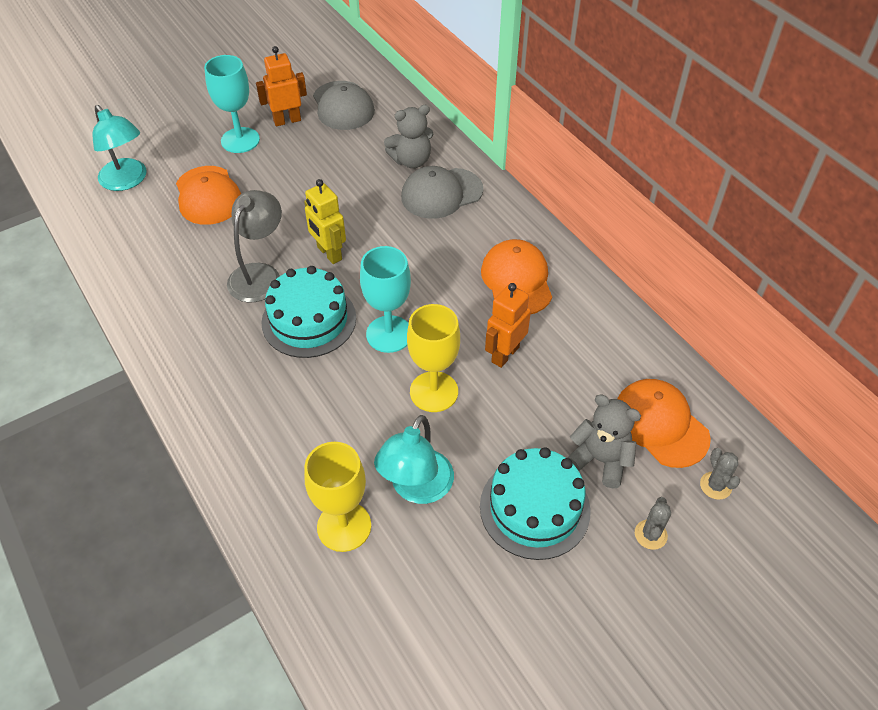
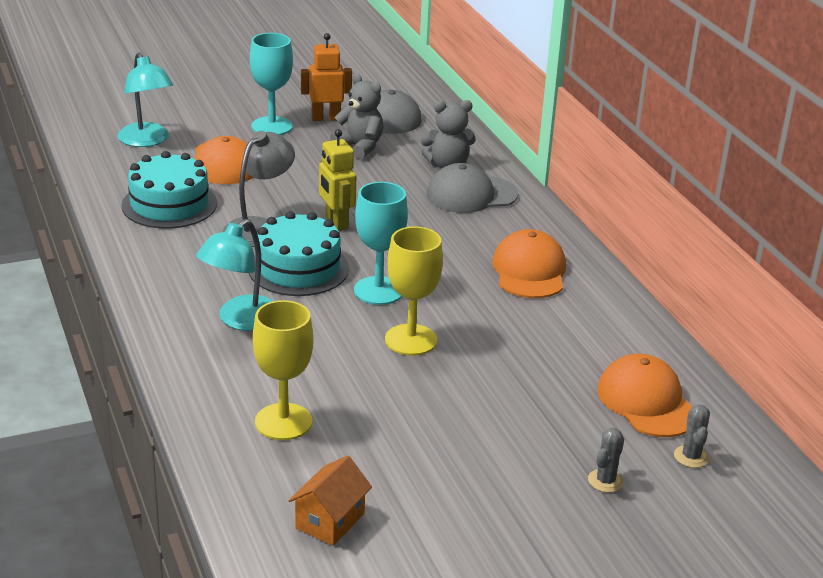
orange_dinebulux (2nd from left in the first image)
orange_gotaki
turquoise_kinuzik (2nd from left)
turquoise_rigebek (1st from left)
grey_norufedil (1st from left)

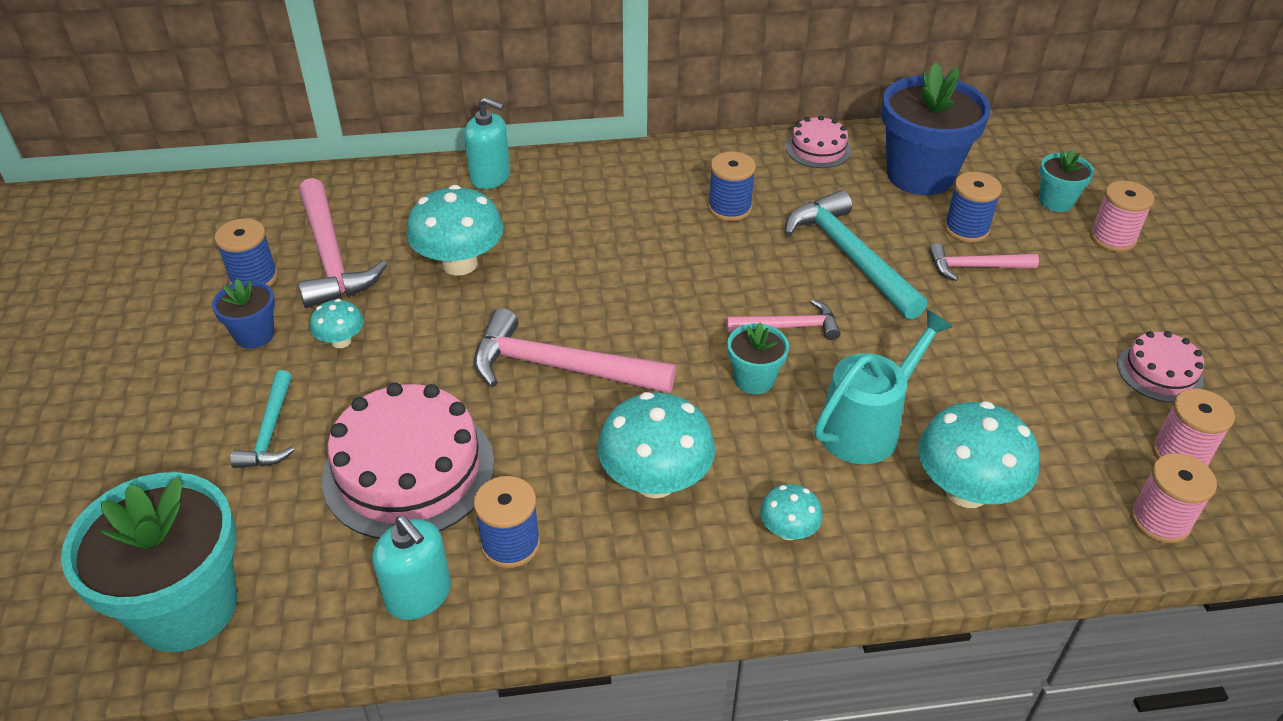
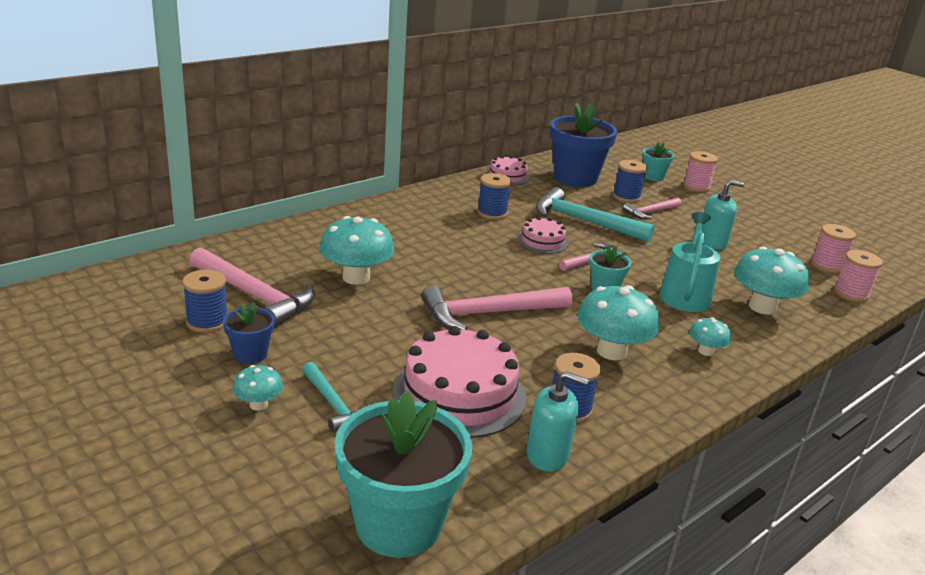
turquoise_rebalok (1st from left)
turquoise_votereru (2nd from left)
pink_rigebek (3rd from left)

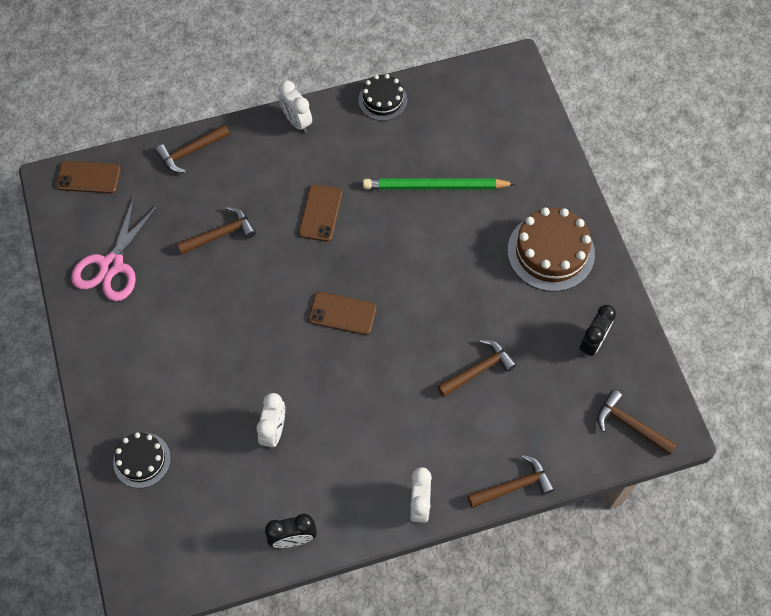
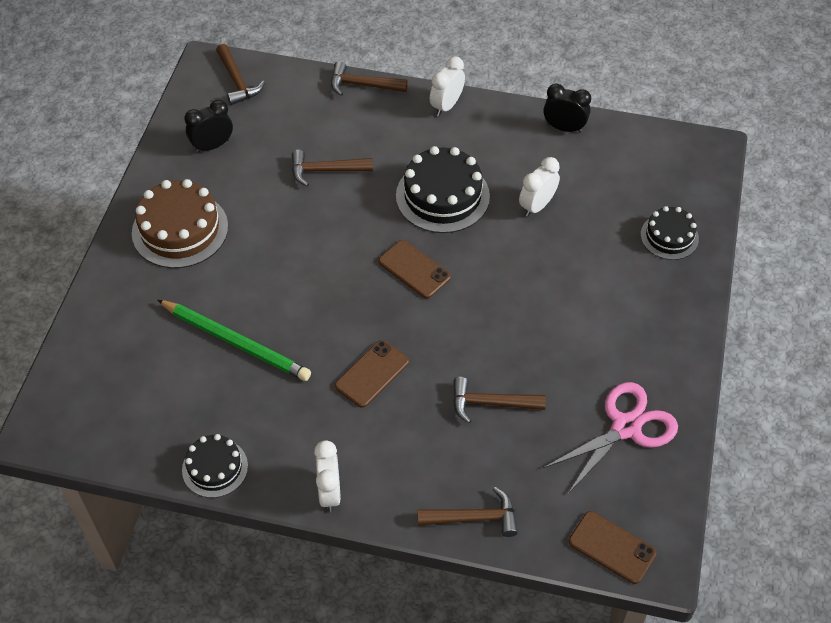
black_rigebek (2nd from left)

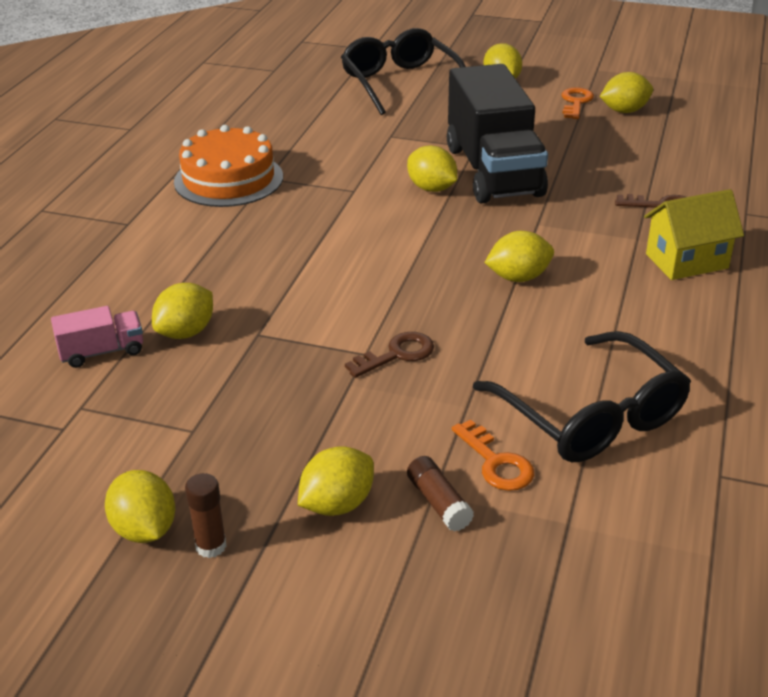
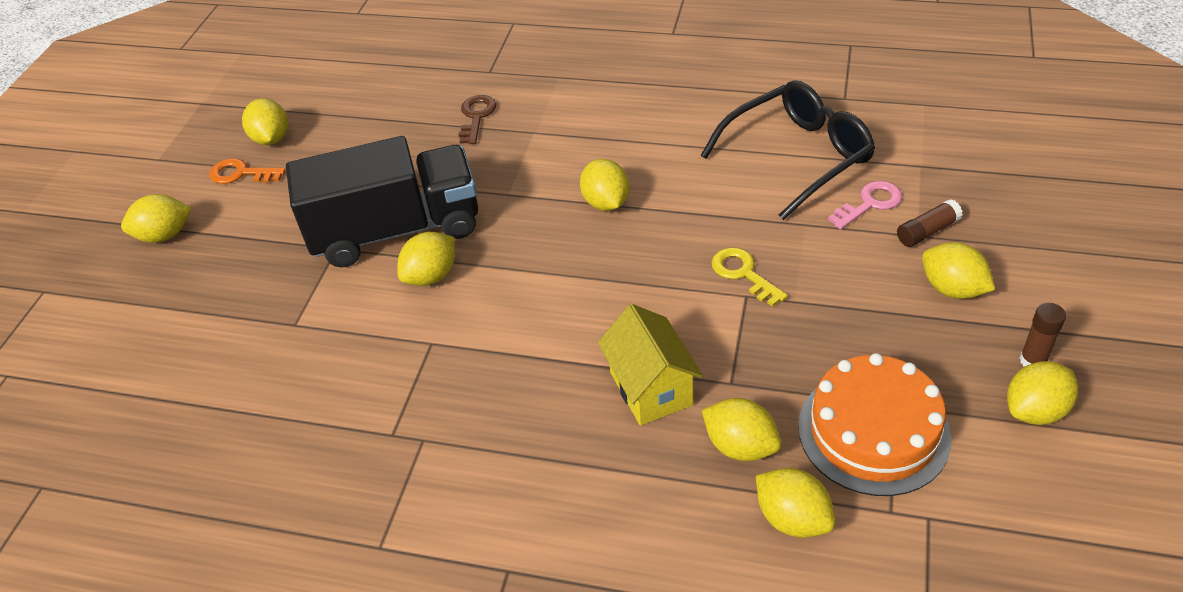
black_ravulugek (1st from left in the first image)
orange_rigebek
yellow_gotaki
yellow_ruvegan (6th from left)
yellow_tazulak
pink_tazulak

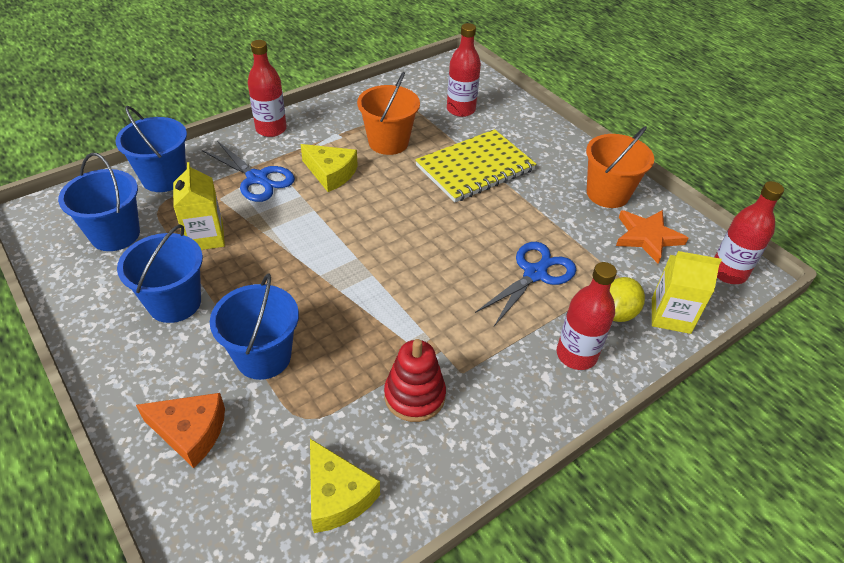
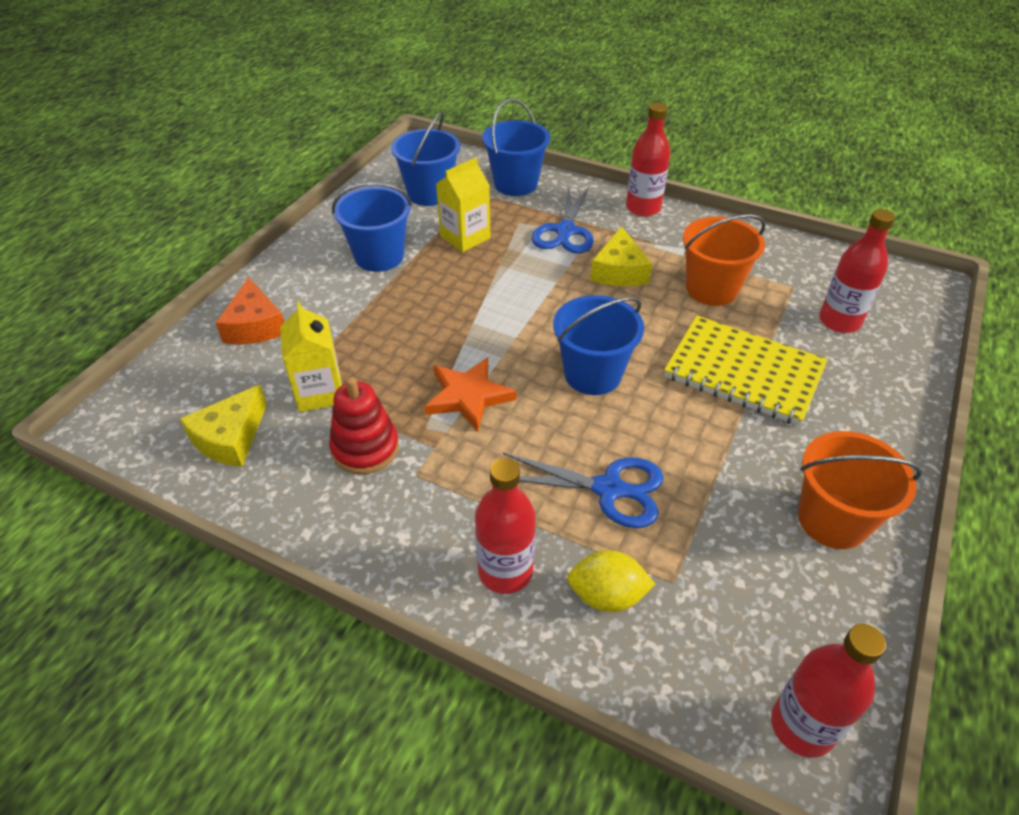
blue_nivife (4th from left)
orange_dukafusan
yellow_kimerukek (1st from left)

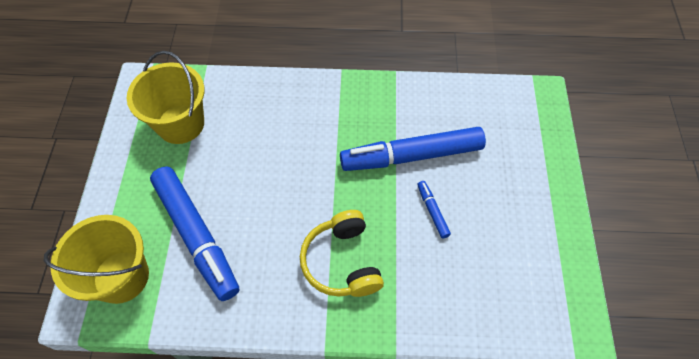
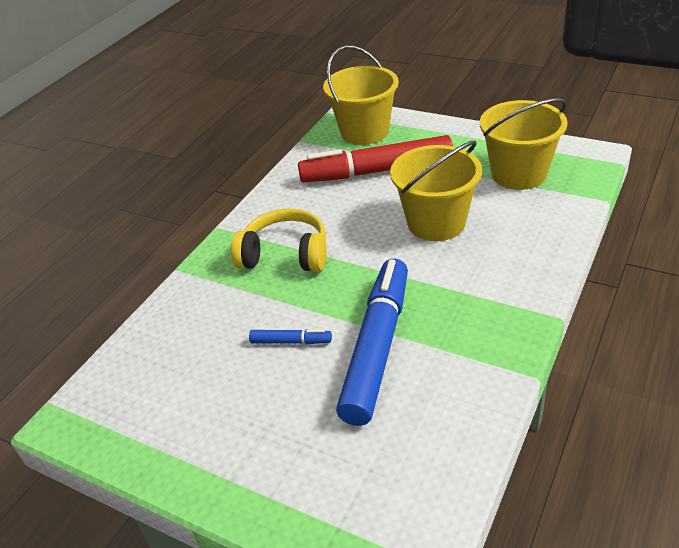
yellow_nivife (2nd from left)
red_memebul

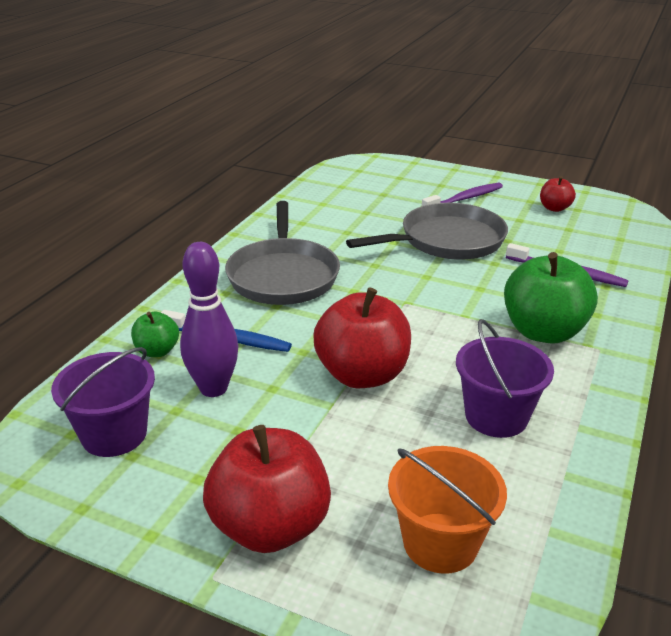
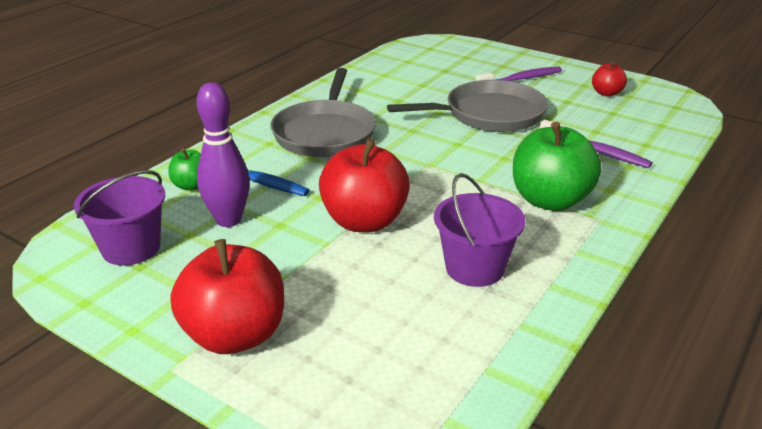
orange_nivife

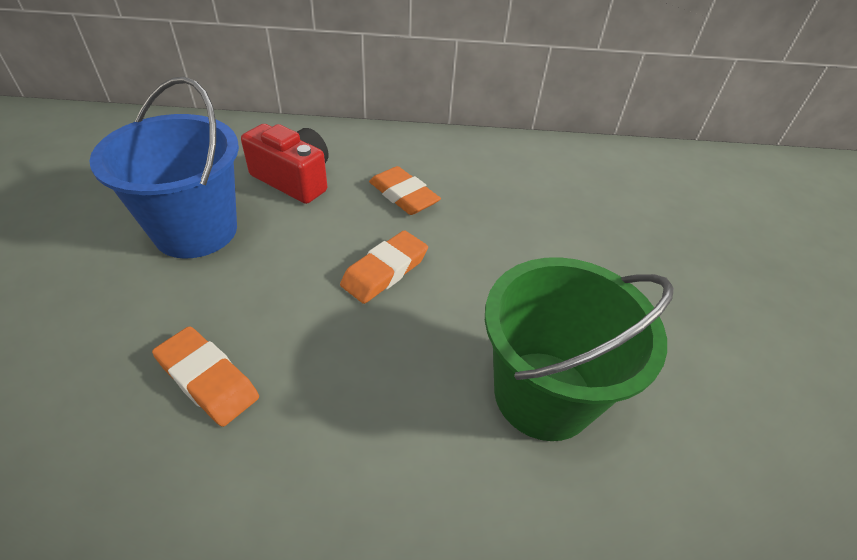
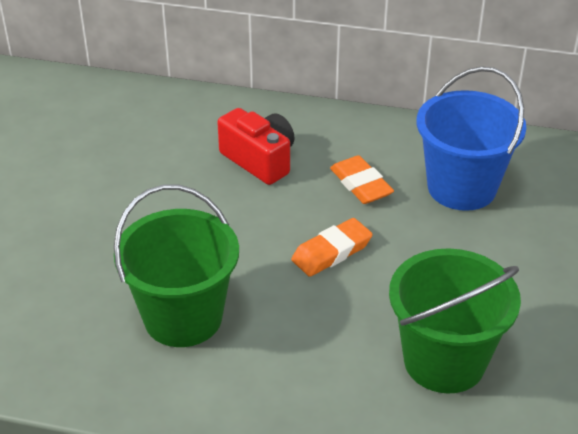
blue_nivife
green_nivife (1st from left)

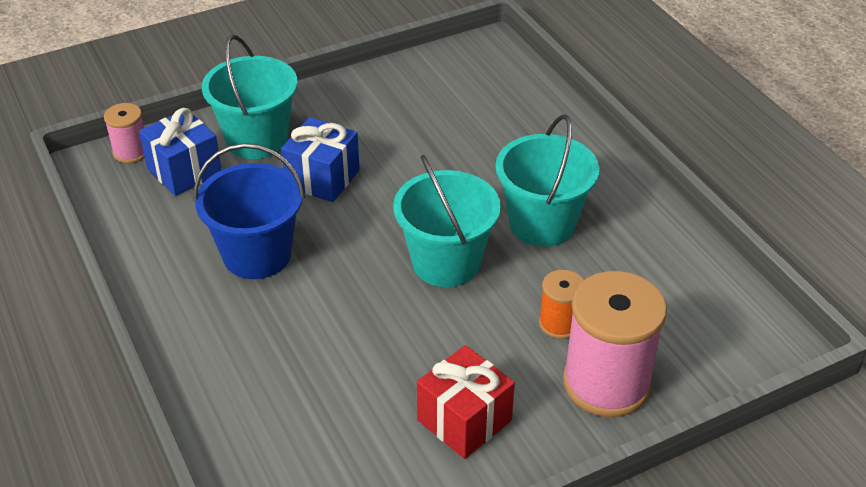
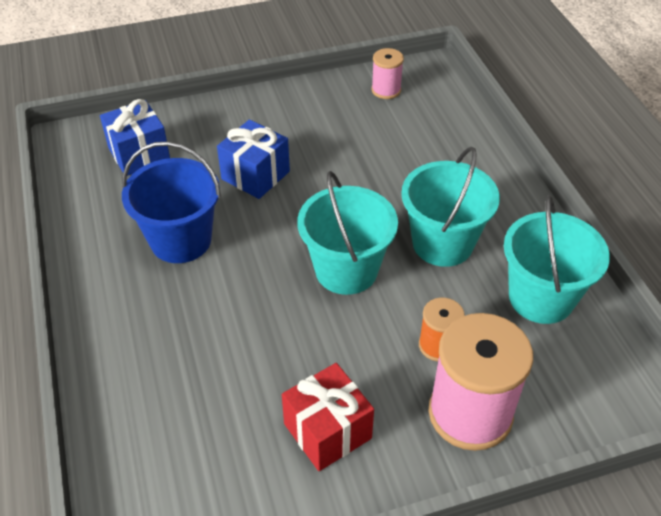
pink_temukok (1st from left)
turquoise_nivife (3rd from left)

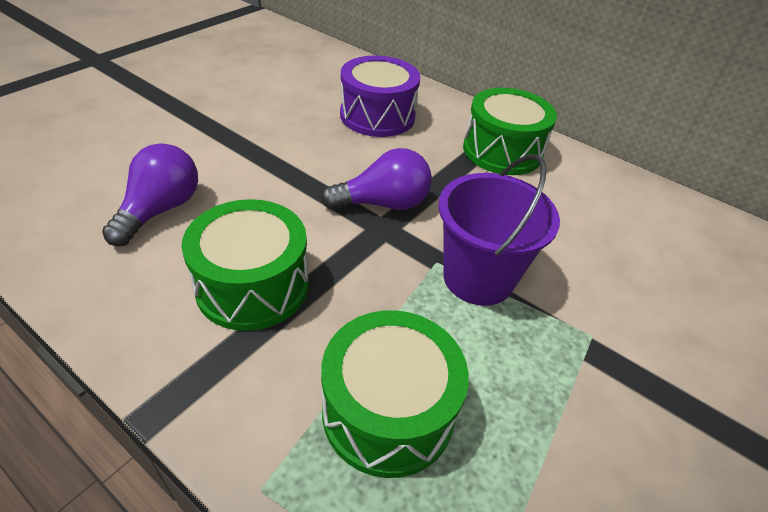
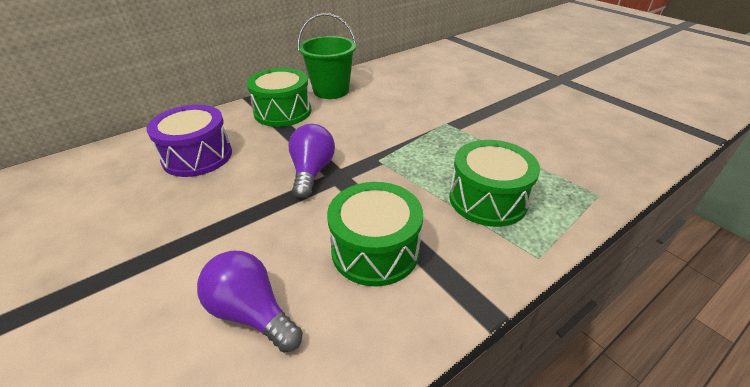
purple_nivife
green_nivife

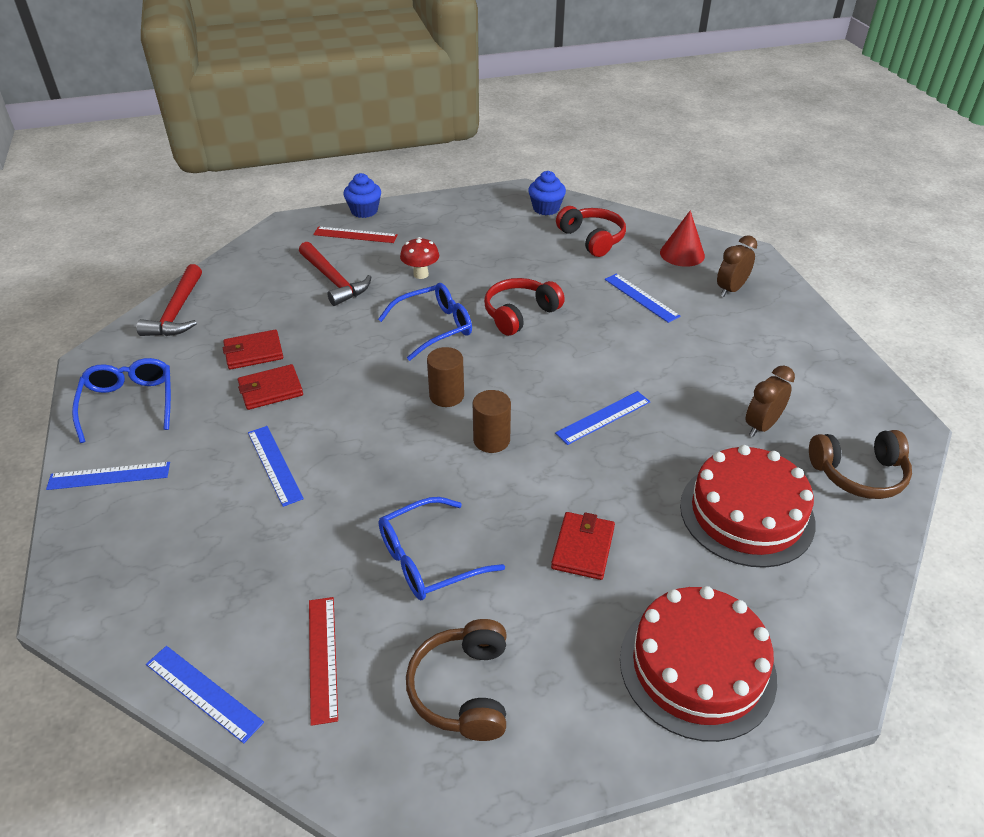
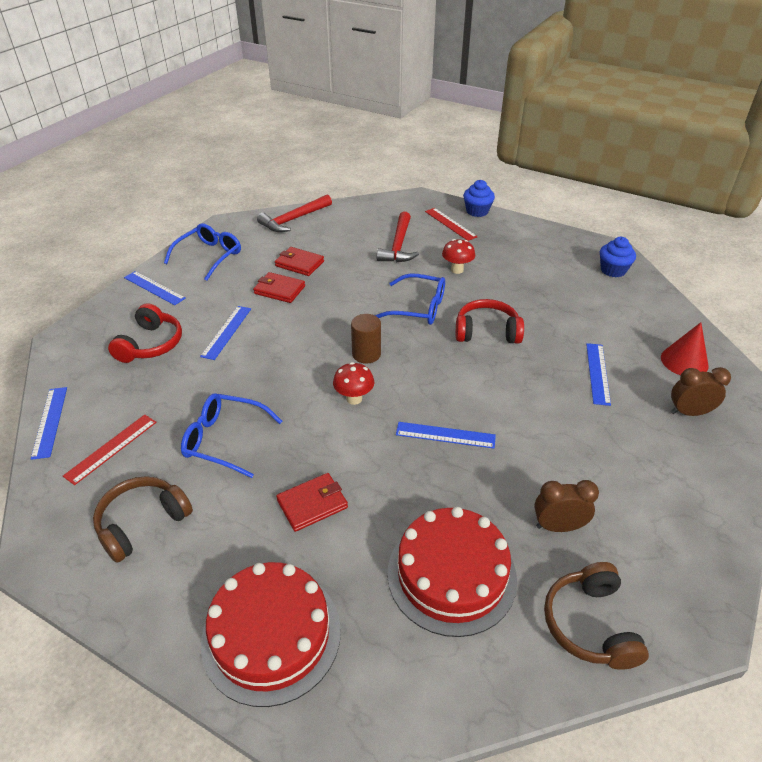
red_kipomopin (1st from left)
red_rebalok (1st from left)
brown_kipomopin (2nd from left)

